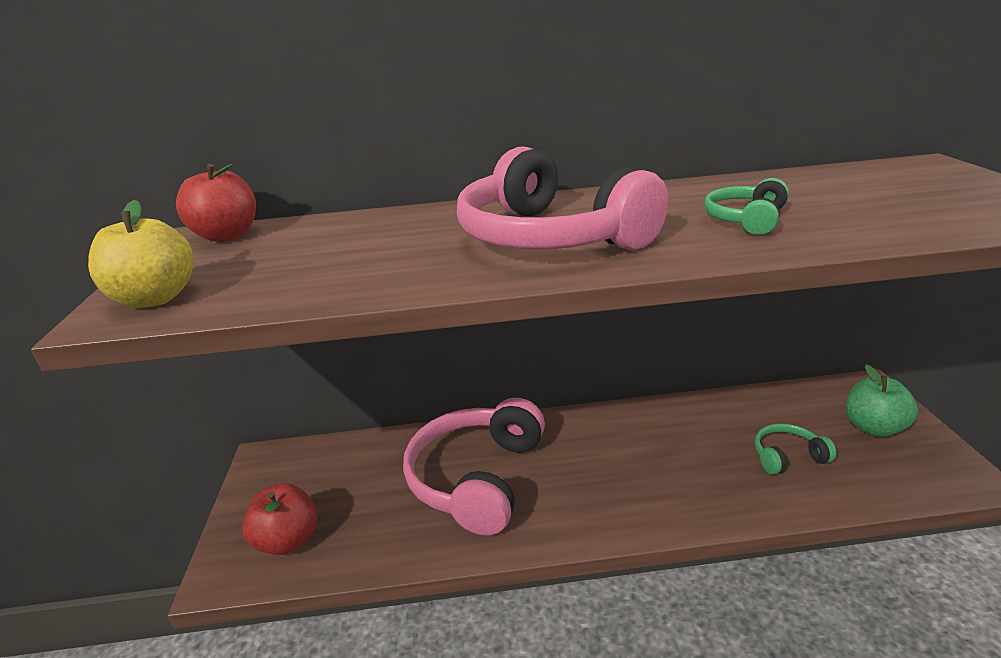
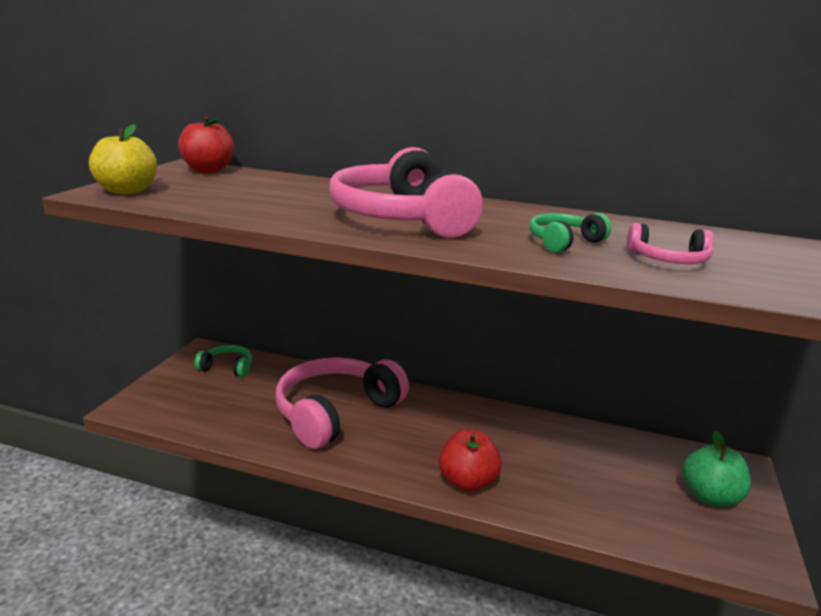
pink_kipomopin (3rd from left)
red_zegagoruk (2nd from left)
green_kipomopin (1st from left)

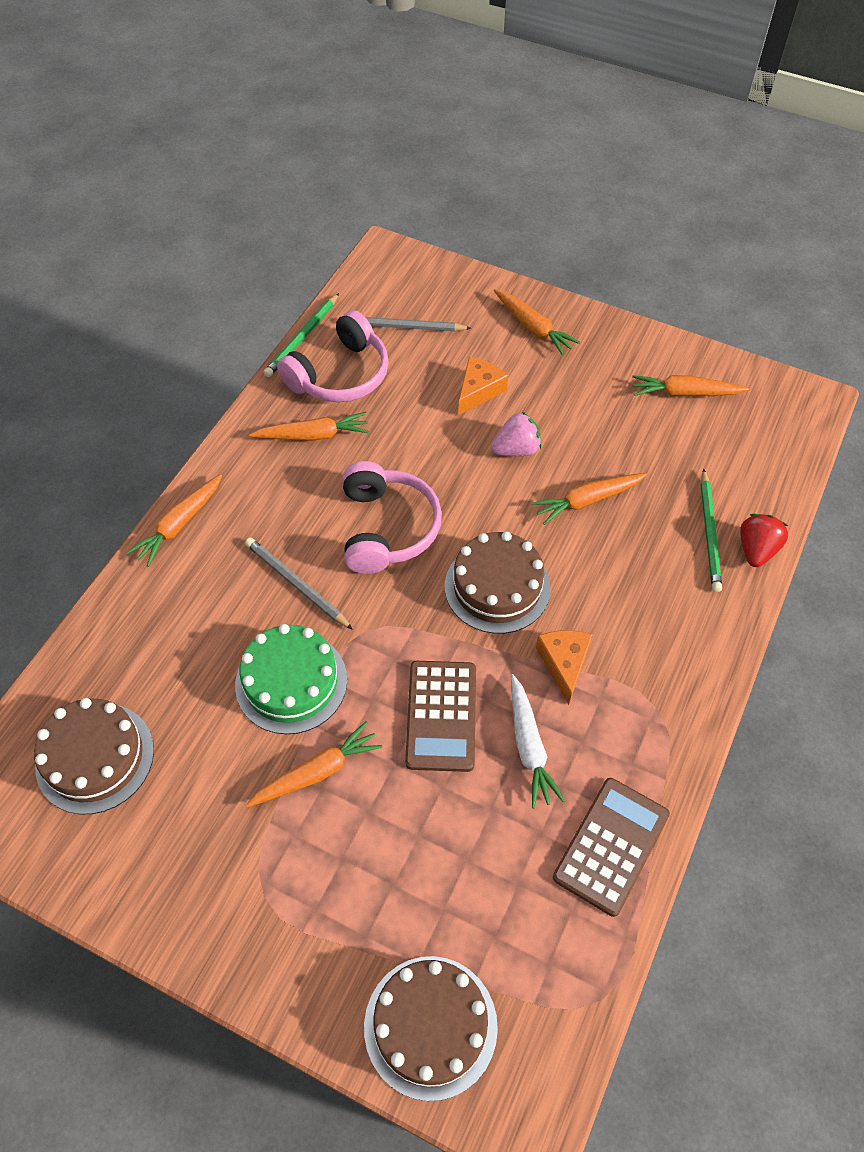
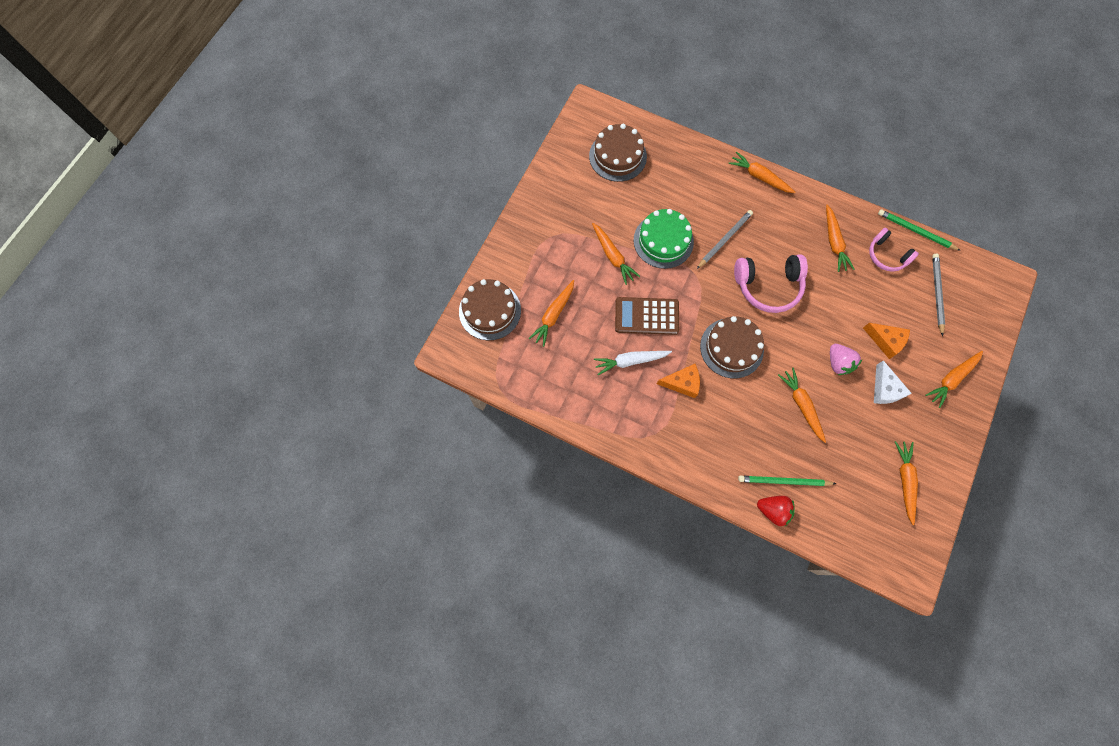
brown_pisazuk (2nd from left in the first image)
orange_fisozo (1st from left)
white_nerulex
pink_kipomopin (2nd from left)

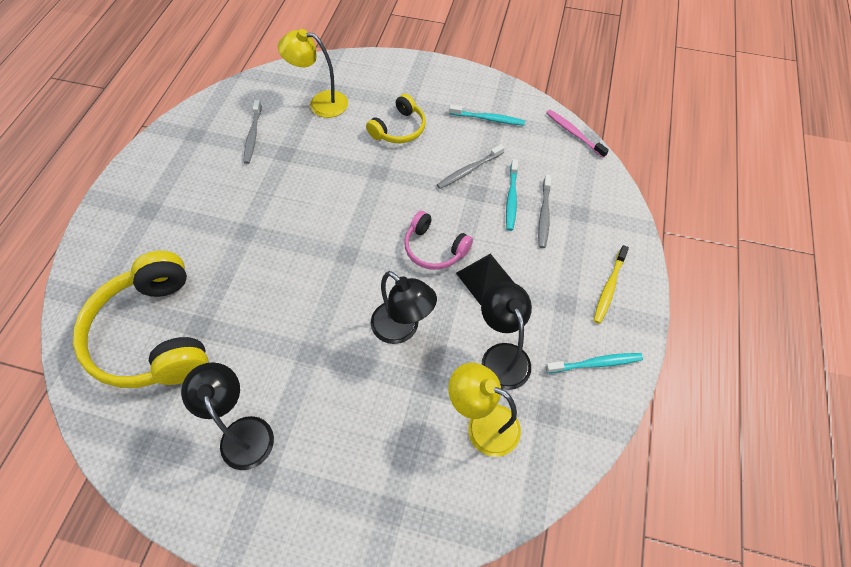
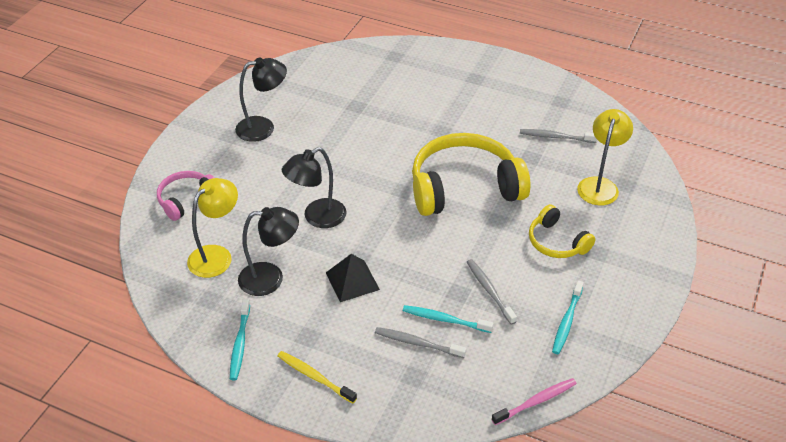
yellow_kipomopin (1st from left)
pink_kipomopin

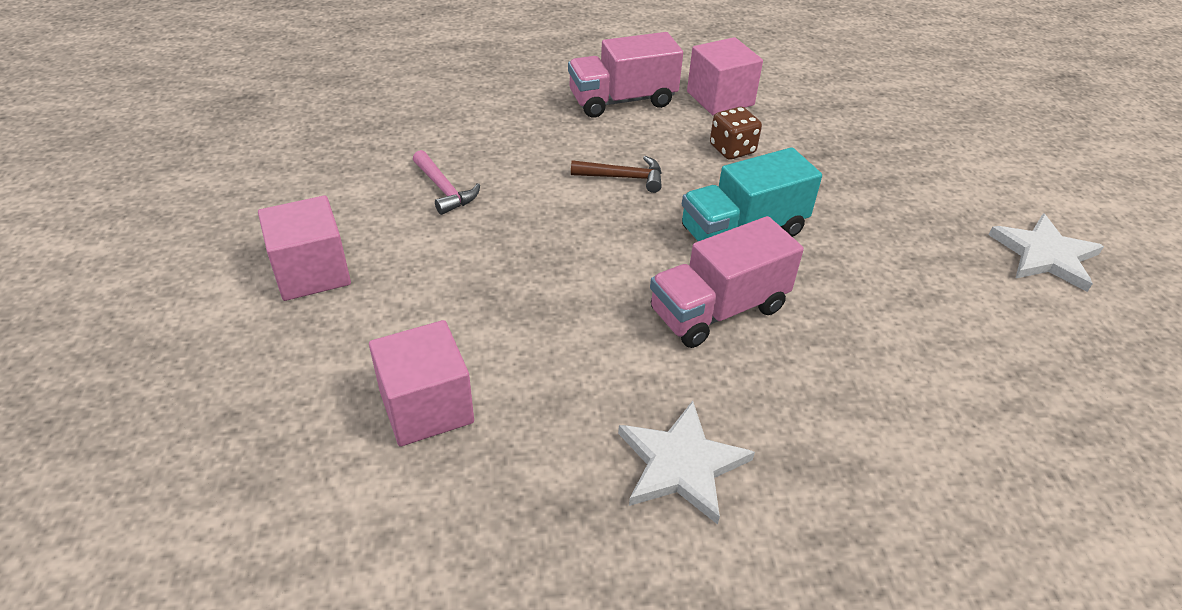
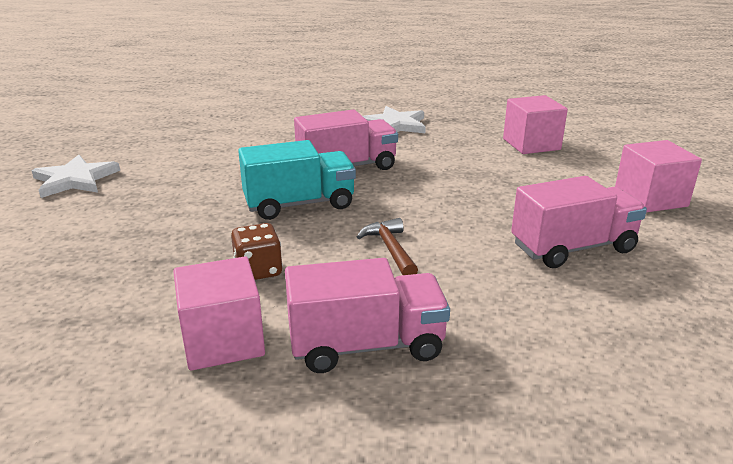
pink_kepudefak (3rd from left)
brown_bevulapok

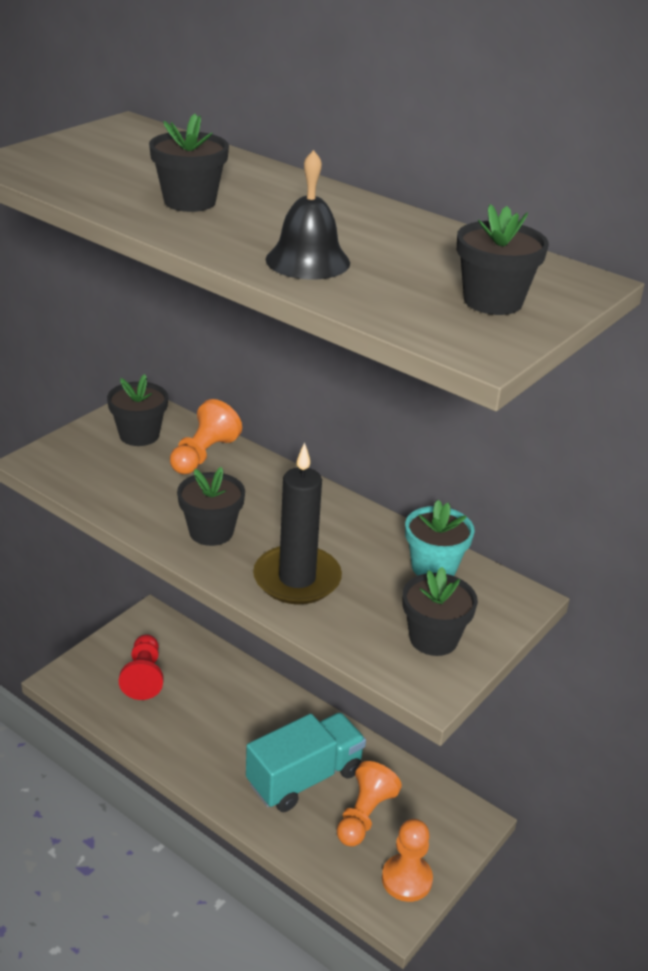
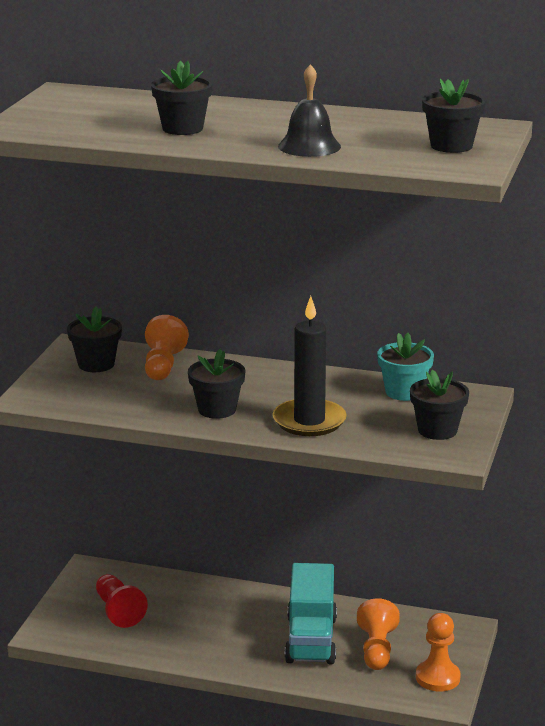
turquoise_kepudefak

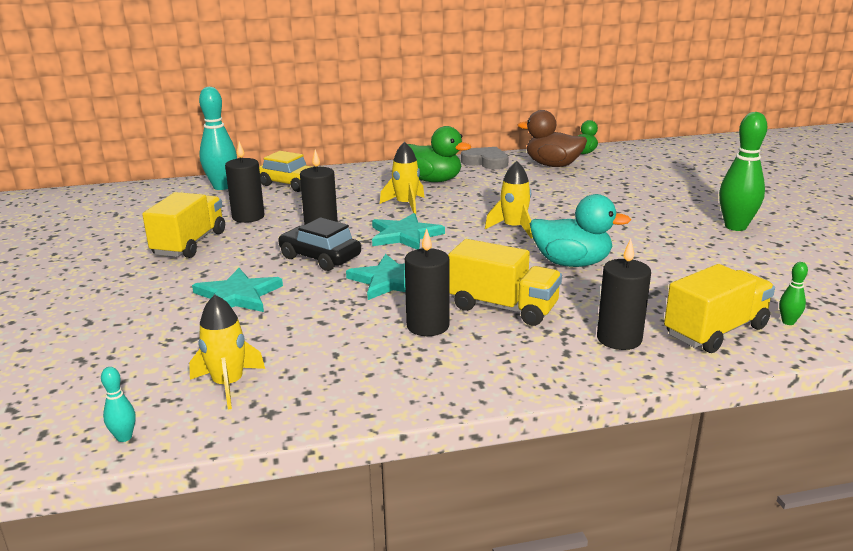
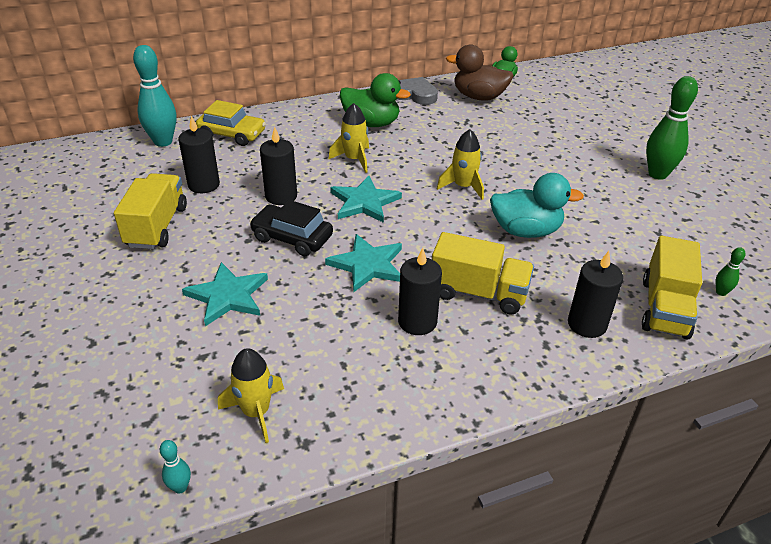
yellow_kepudefak (3rd from left)

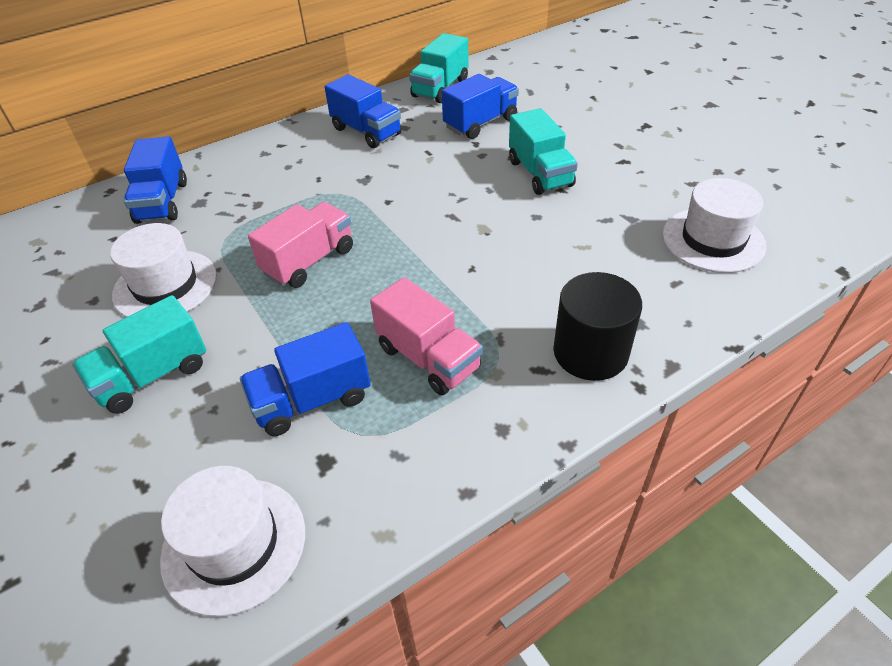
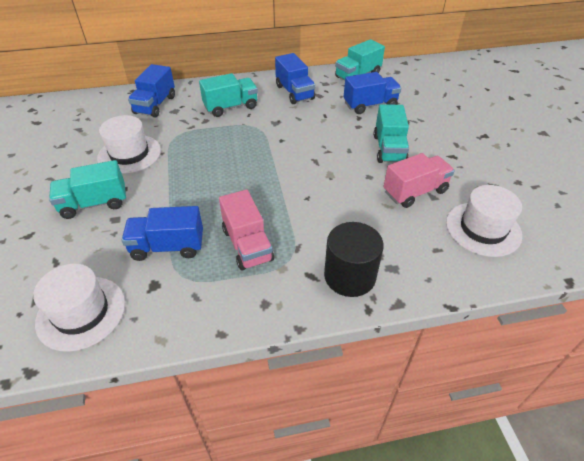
turquoise_kepudefak (2nd from left)
pink_kepudefak (2nd from left)

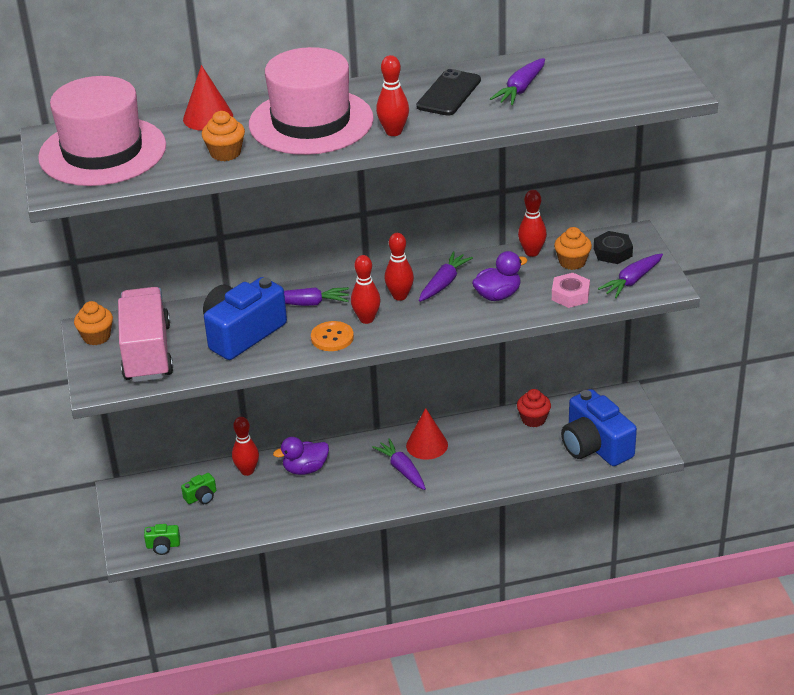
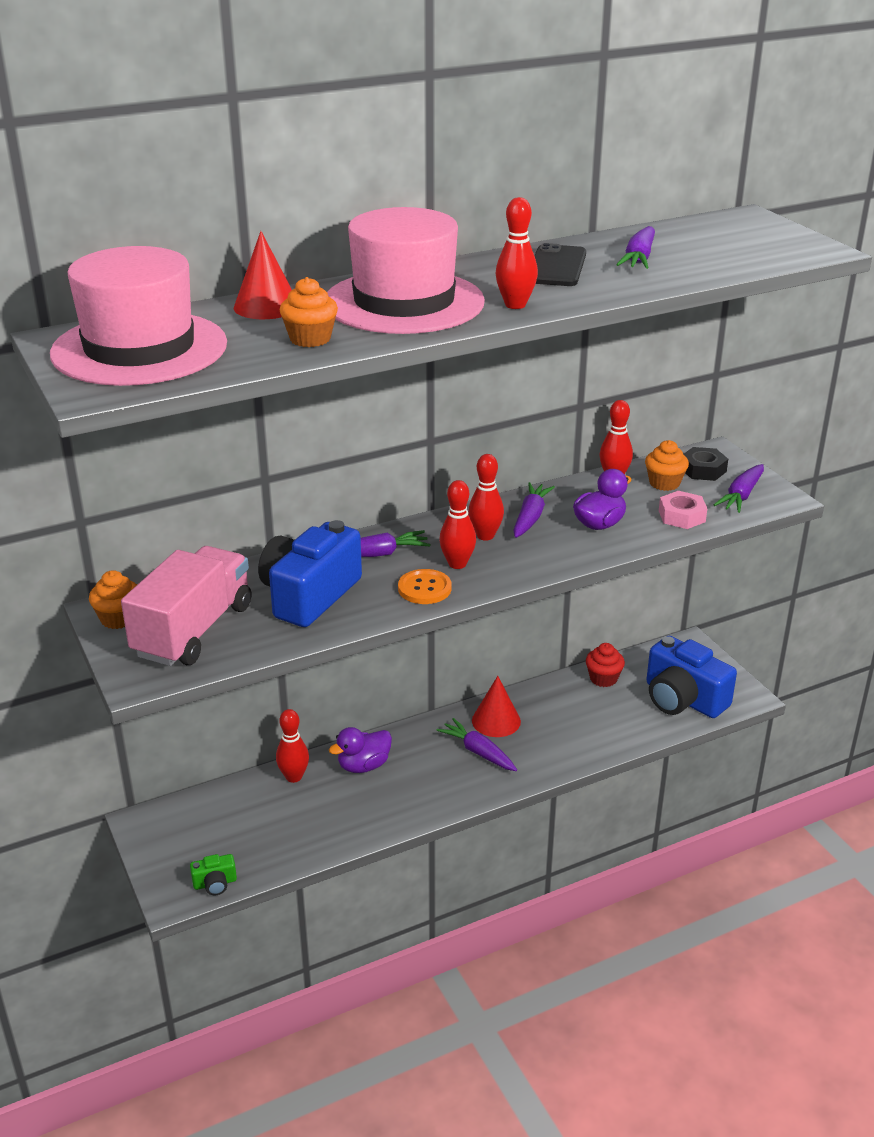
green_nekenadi (2nd from left in the first image)
pink_kepudefak

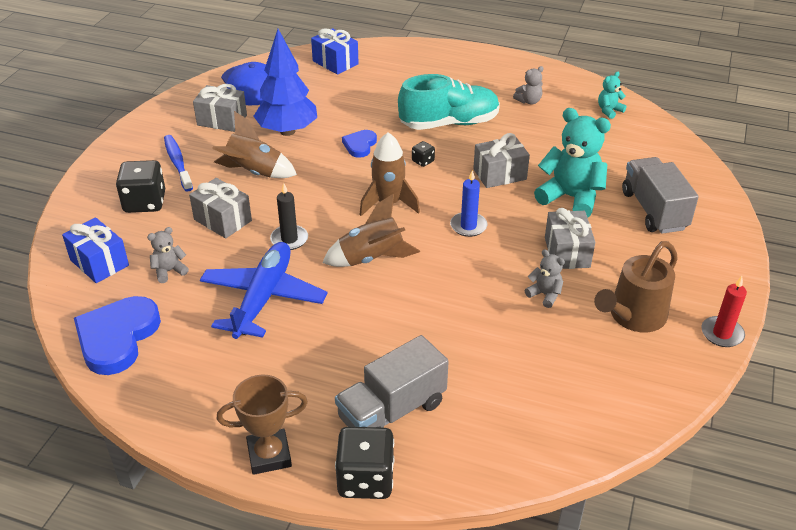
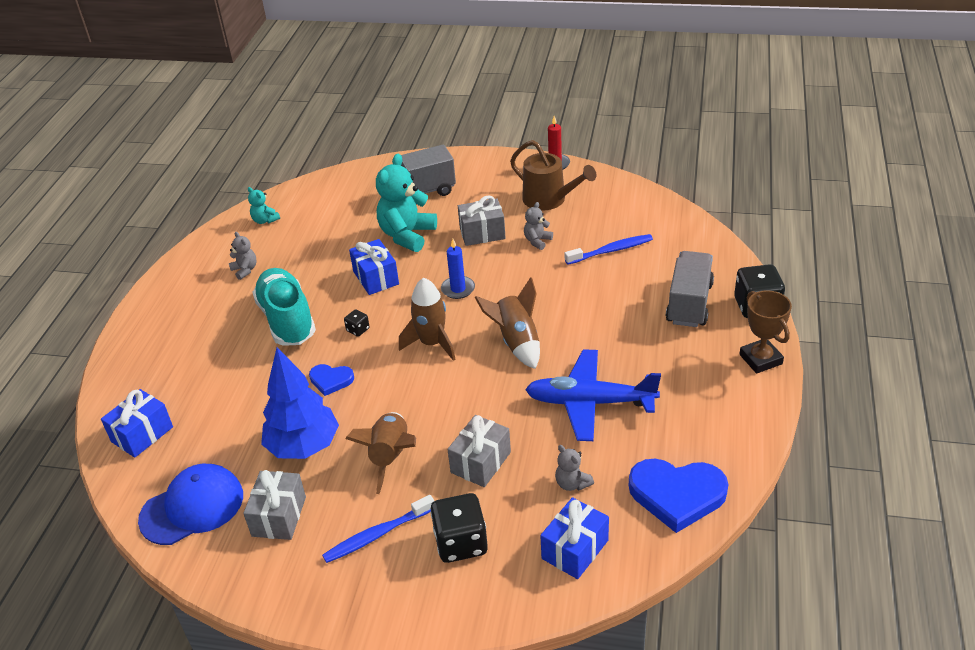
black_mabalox
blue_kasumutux (2nd from left)
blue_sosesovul (2nd from left)
grey_kepudefak (2nd from left)

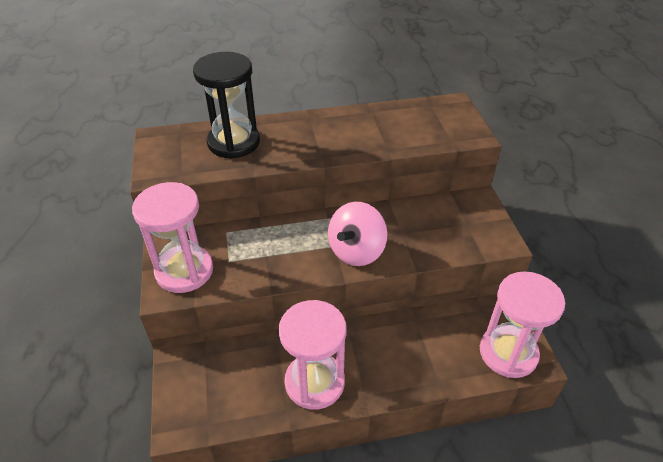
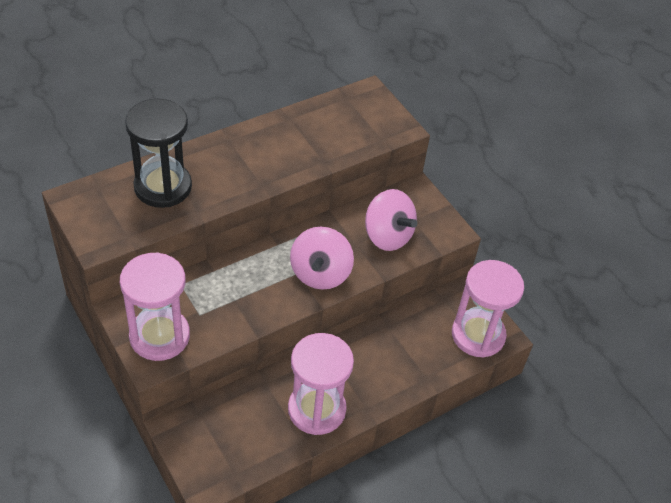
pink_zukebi (2nd from left)

